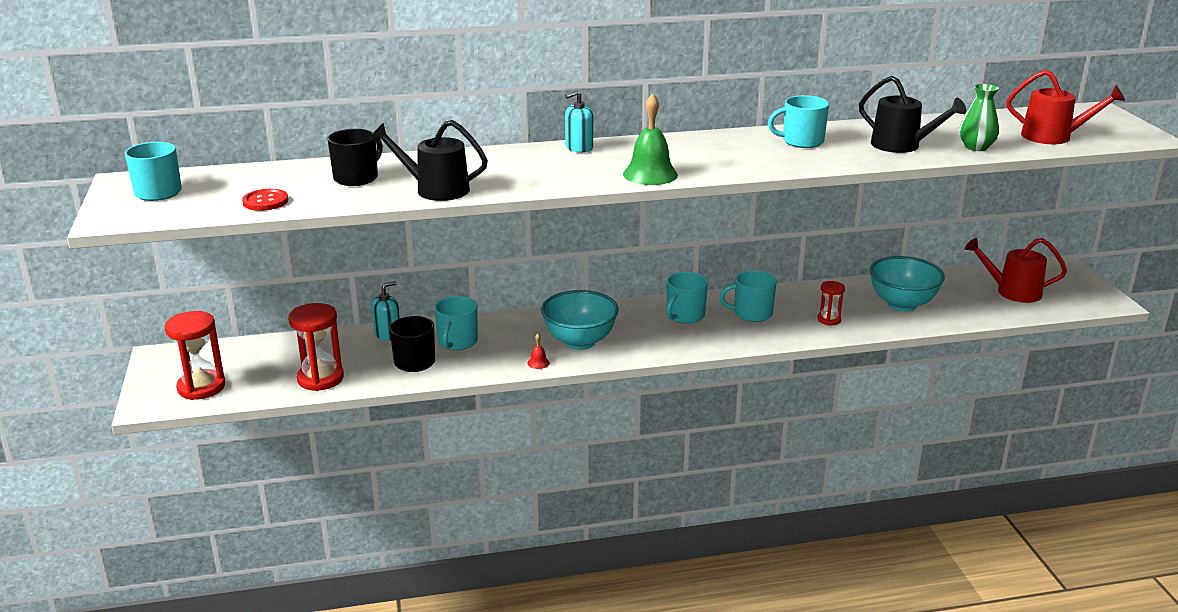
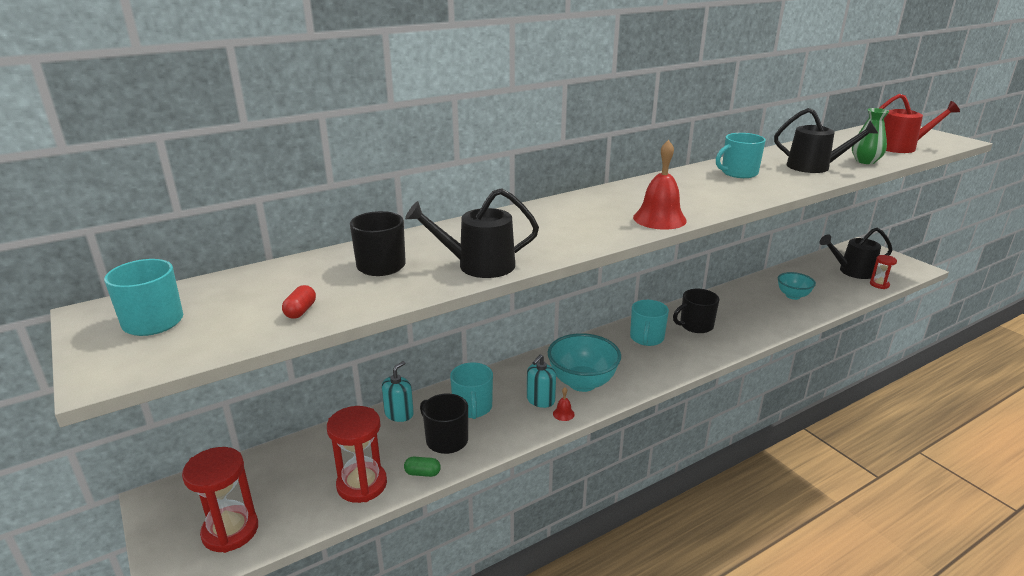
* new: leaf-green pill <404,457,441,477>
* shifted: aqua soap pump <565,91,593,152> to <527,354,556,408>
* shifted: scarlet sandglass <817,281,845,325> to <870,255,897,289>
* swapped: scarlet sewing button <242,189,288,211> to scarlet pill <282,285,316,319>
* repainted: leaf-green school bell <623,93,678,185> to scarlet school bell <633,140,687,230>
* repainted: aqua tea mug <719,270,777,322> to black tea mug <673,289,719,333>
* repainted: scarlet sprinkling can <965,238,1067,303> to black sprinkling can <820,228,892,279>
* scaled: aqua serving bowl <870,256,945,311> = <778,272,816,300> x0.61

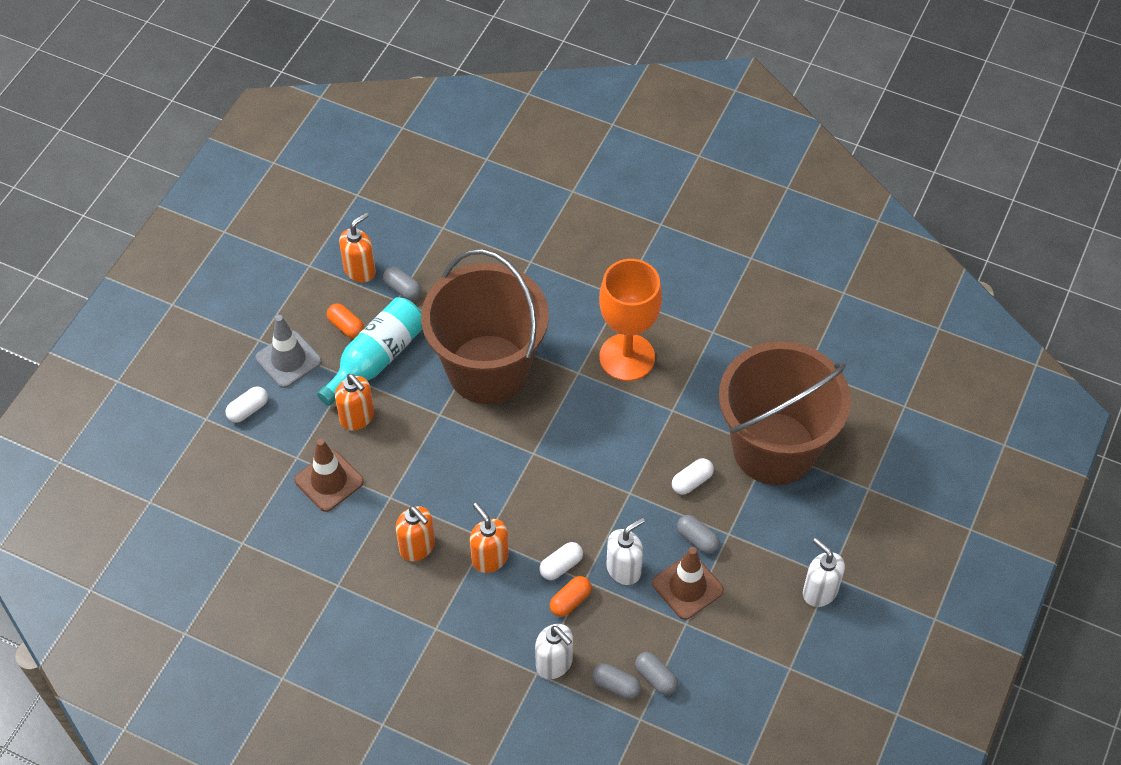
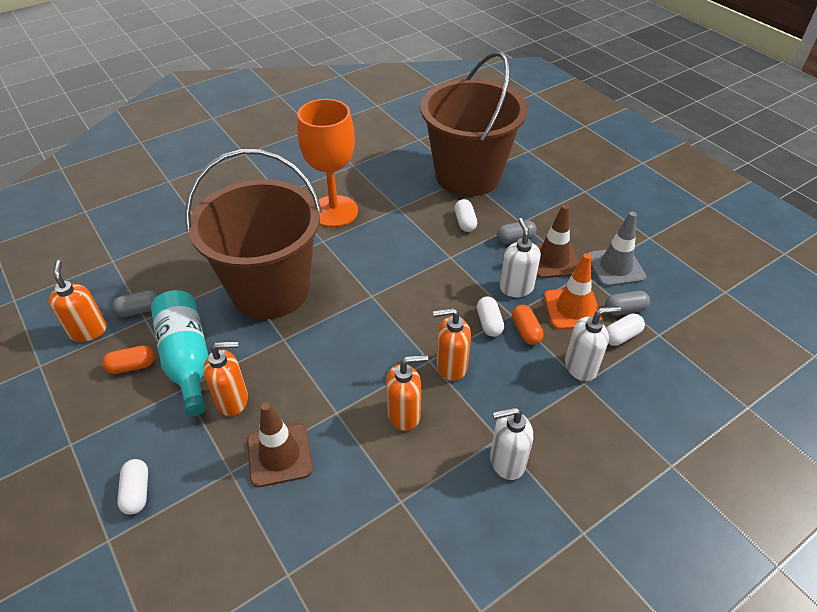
* new: orange-coloured traffic cone <544,253,603,330>
* shifted: ash-grey traffic cone <255,315,322,388> to <588,211,646,287>
* shifted: white soap pump <803,538,845,607> to <490,407,533,480>
* repainted: ash-grey pill <593,664,641,699> to white pill <606,314,645,346>

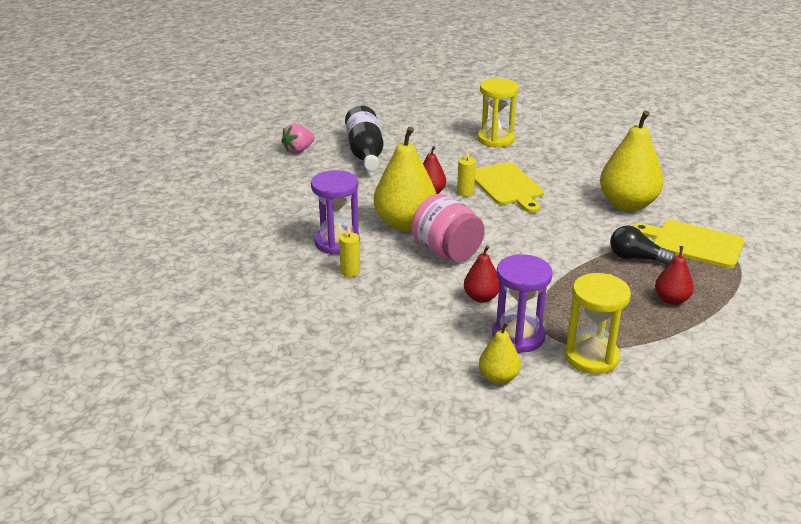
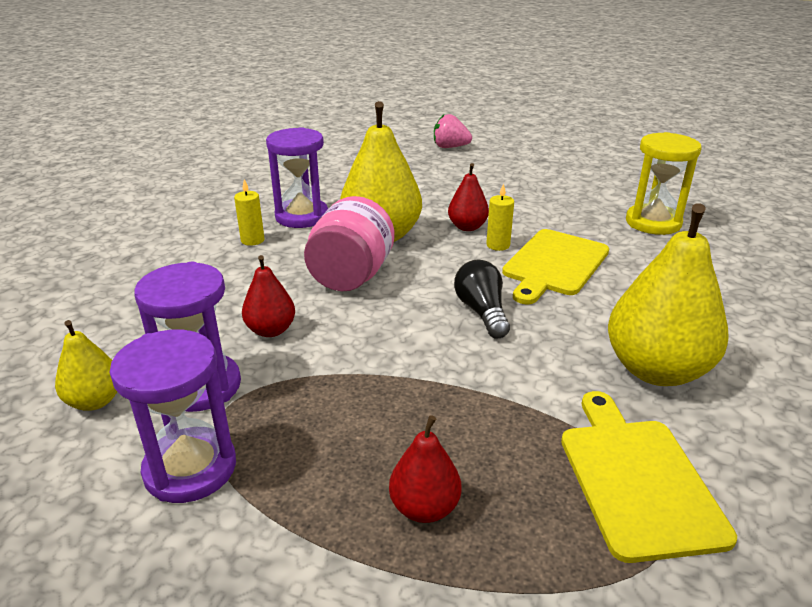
* gone: black flask <345,106,384,171>
* shifted: black bulb <610,225,675,265> to <454,260,510,338>
* repainted: golden sandglass <564,273,631,374> to royal purple sandglass <110,330,236,503>

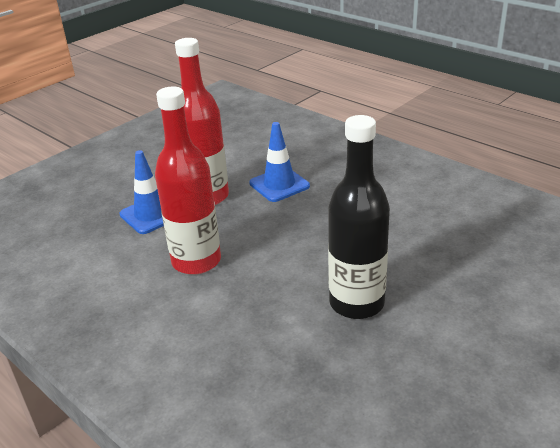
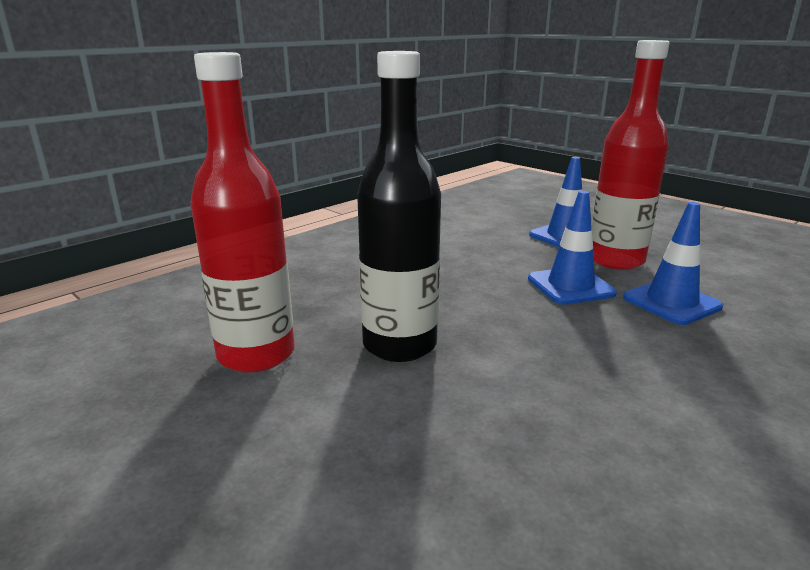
* new: blue traffic cone <528,191,617,305>
* shifted: scarlet flask <155,87,221,275> to <191,52,295,373>

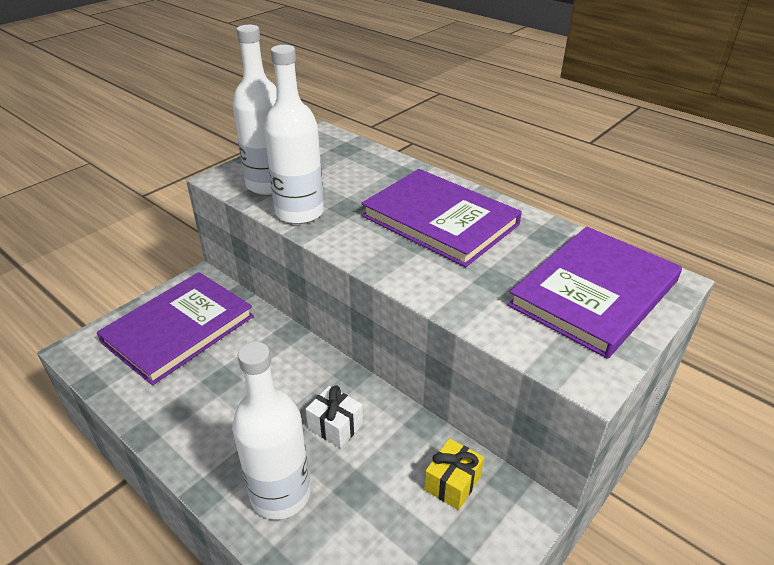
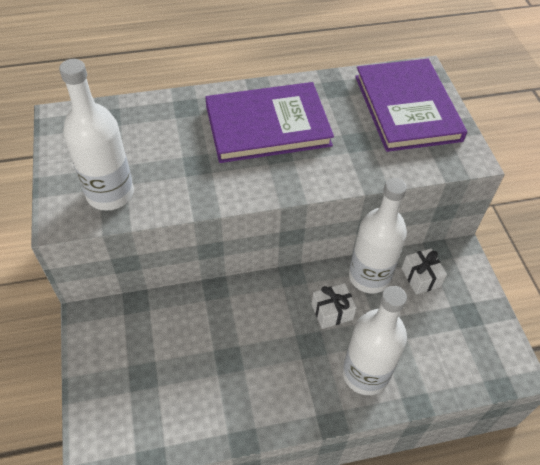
* gone: royal purple hardback <97,272,254,385>
* shifted: white flask <264,45,324,224> to <349,178,407,294>
* repainted: golden gift <424,438,484,510> to white gift <402,248,447,295>

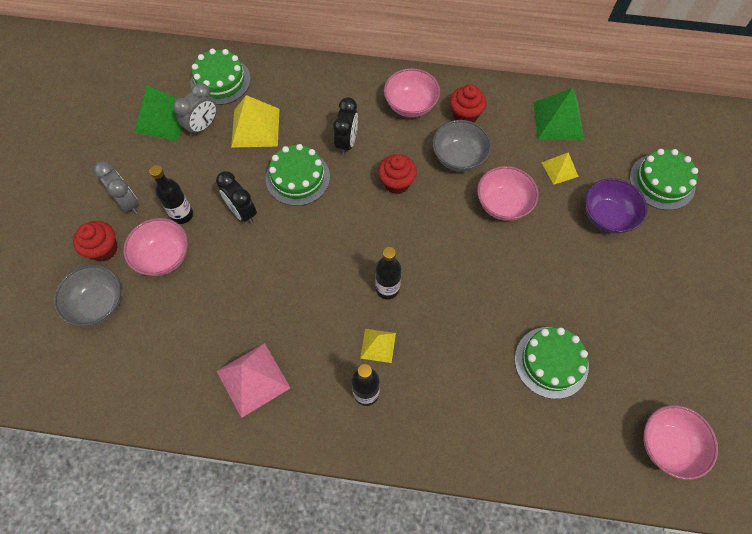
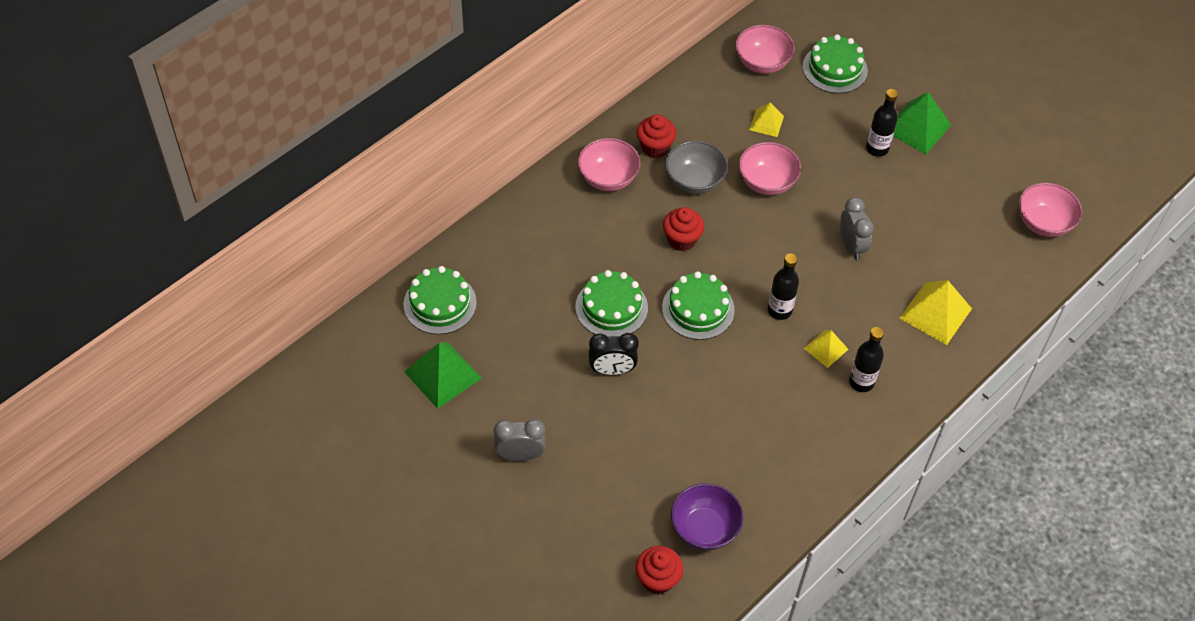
* gone: ash-grey serving bowl <54,265,121,326>
* gone: rosy solid pyramid <217,343,290,418>
* gone: black alarm clock <333,97,358,155>
* shifted: scarlet fairy cake <73,221,118,262> to <636,546,683,594>
* shifted: rosy serving bowl <124,218,188,276> to <735,25,795,74>
* shifted: black flask <149,165,193,224> to <866,89,898,157>
* shifted: ash-grey alarm clock <173,83,217,137> to <840,197,874,260>
* shifted: golden solid pyramid <231,95,279,148> to <899,280,972,345>
* shifted: leaf-green cake <515,327,589,399> to <662,271,735,340>
* shifted: leaf-green solid pyramid <534,88,584,140> to <893,92,951,155>
* shifted: royal purple serving bowl <585,178,647,234> to <671,483,743,550>

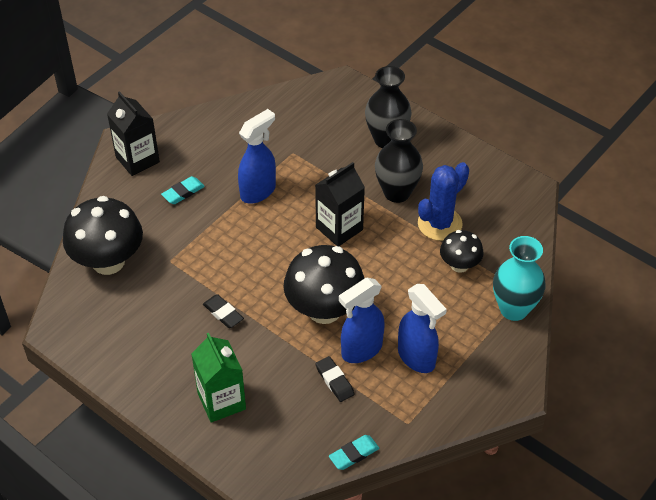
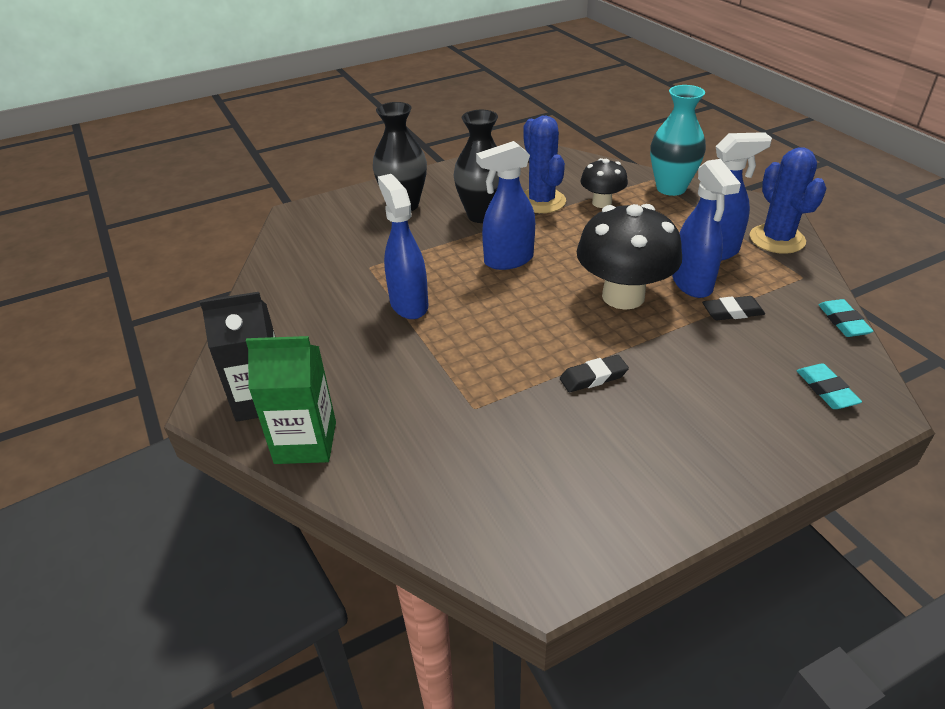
* gone: black toadstool <63,196,143,275>
* new: blue saguaro cactus <750,147,827,254>
* shifted: aqua gum eraser <161,176,205,204> to <797,363,862,409>
* shifted: leaf-green milk carton <191,333,246,423> to <246,336,336,464>
* swapped: black milk carton <315,162,365,246> to blue sprayer <476,141,535,270>

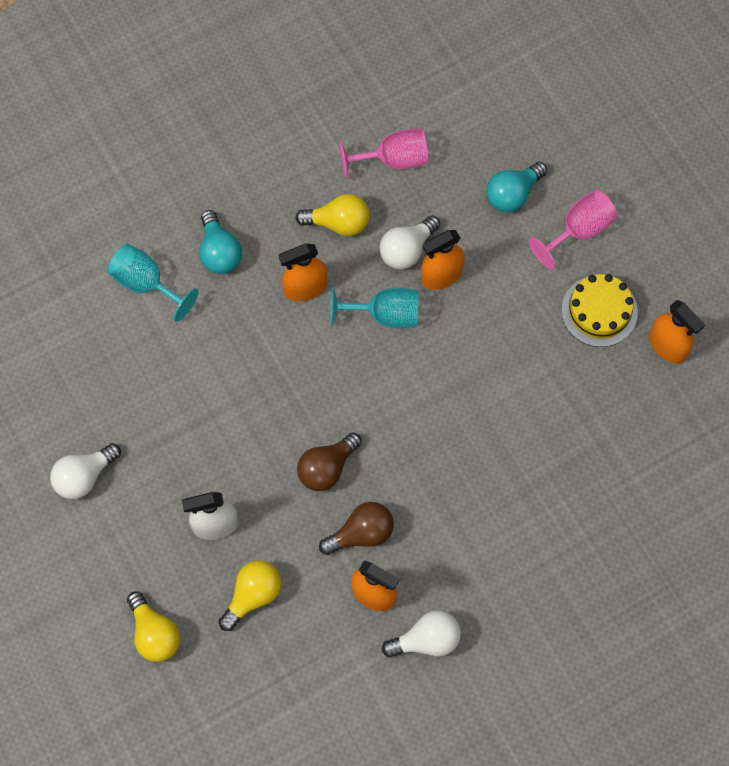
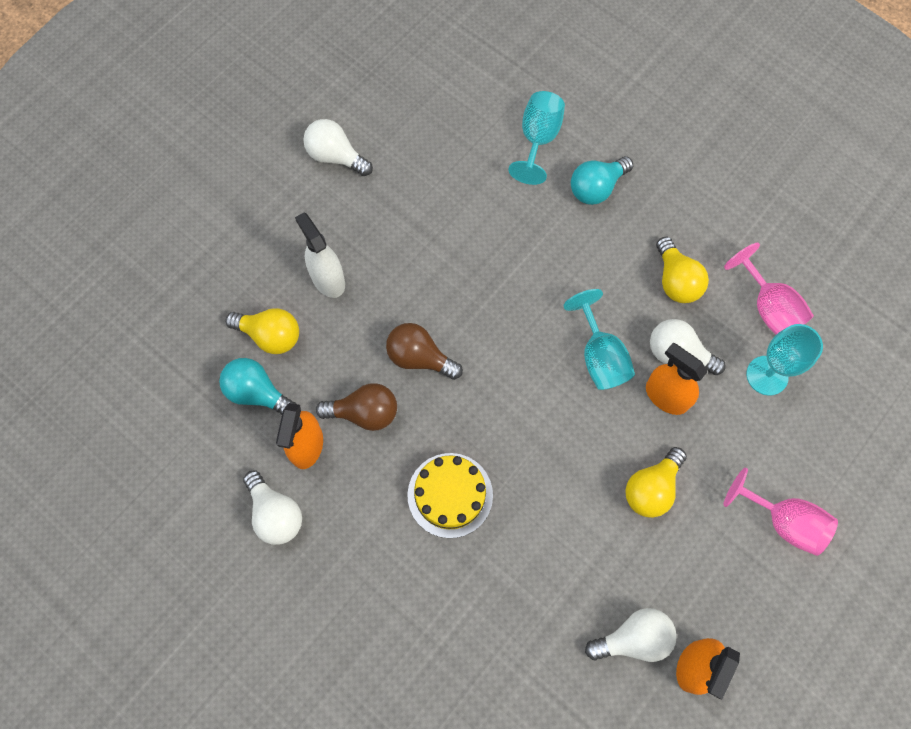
* gone: orange-coloured sprayer <278,243,327,301>
* new: white bulb <585,608,677,662>
* new: aqua wine glass <746,324,823,396>
* shifted: golden bulb <127,591,181,662> to <625,447,687,518>
* shifted: aqua bulb <486,162,547,212> to <219,358,296,415>
* shifted: golden cake <561,274,638,347> to <407,453,493,538>
* rotated: russet bulb <319,502,394,555> = <316,383,397,431> 45 degrees counterclockwise

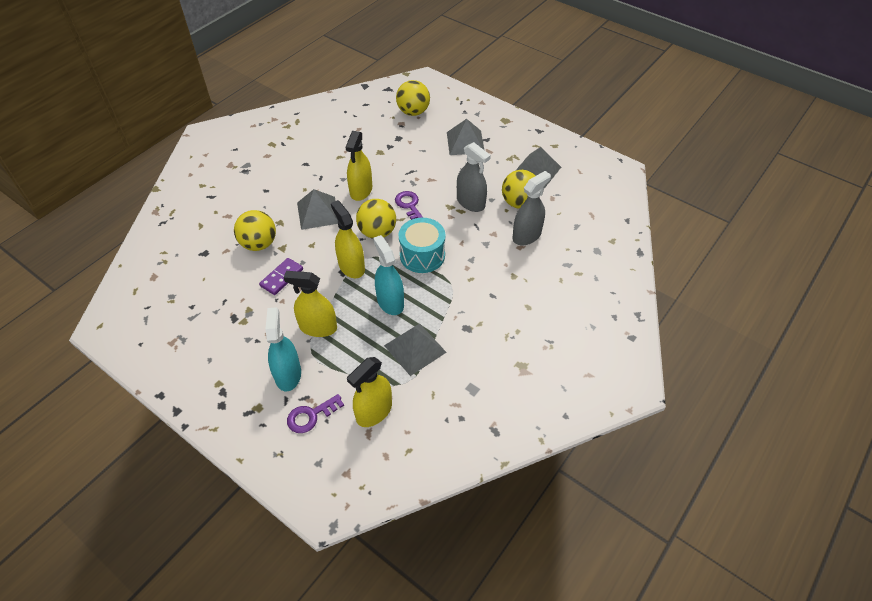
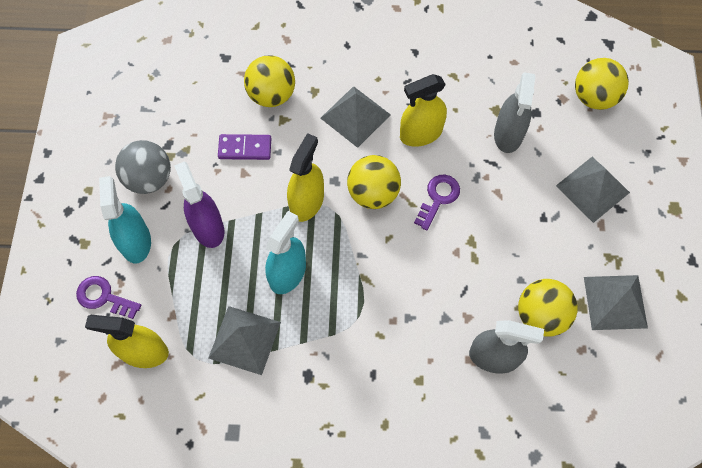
* gone: aqua snare drum <399,218,446,273>
* new: ash-grey play ball <115,140,171,194>
* shifted: ash-grey sprayer <457,142,491,212> to <494,72,535,153>
* repainted: golden sprayer <283,271,337,337> to royal purple sprayer <174,162,224,248>
* rotated: aqua sprayer <266,307,301,391> = <99,176,151,263> 60 degrees counterclockwise

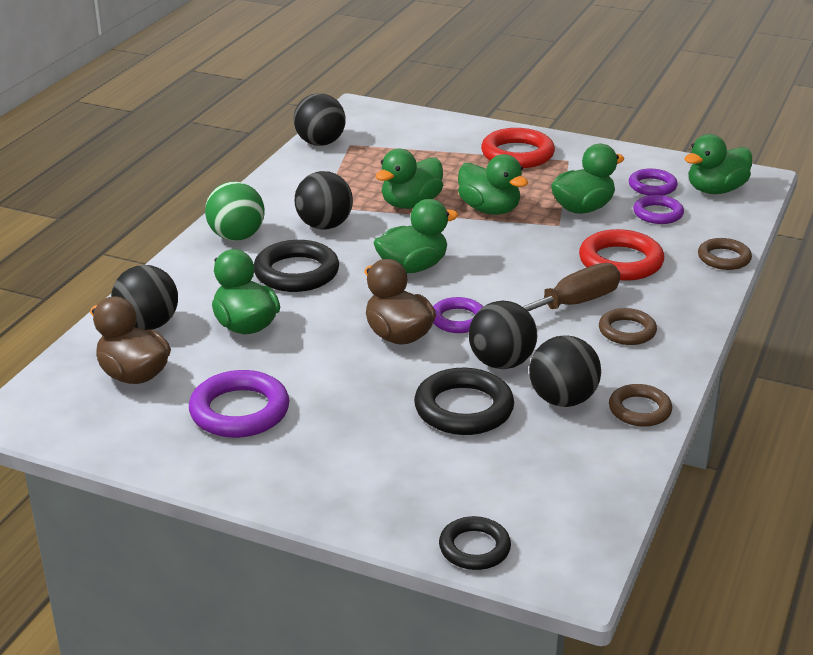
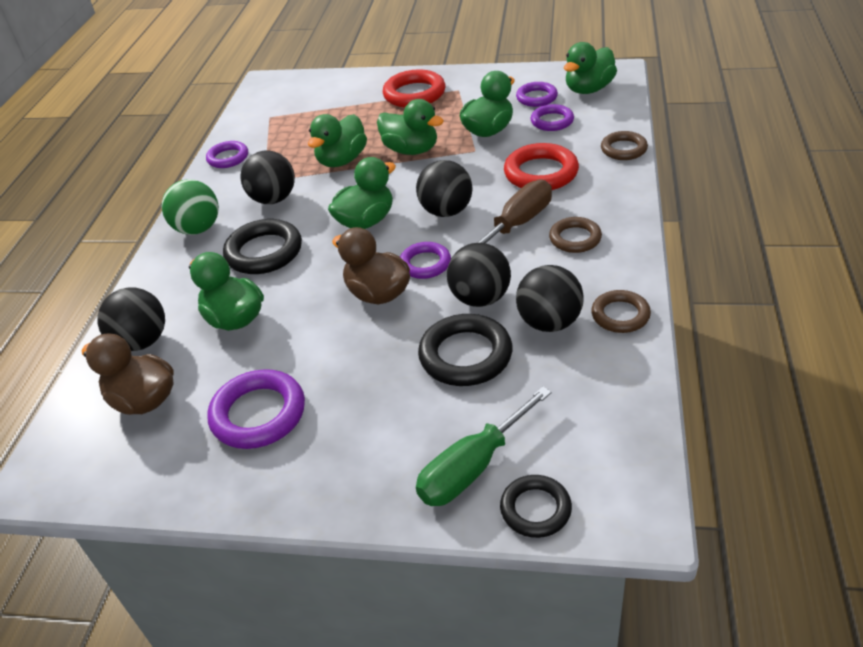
* new: royal purple hoop <206,141,248,168>
* new: leaf-green flat screwdriver <416,386,552,506>
* shifted: black play ball <294,93,345,146> to <416,160,472,217>

